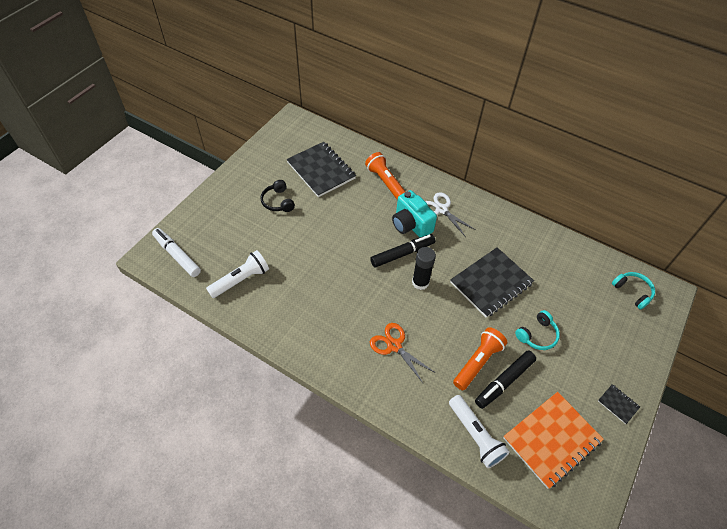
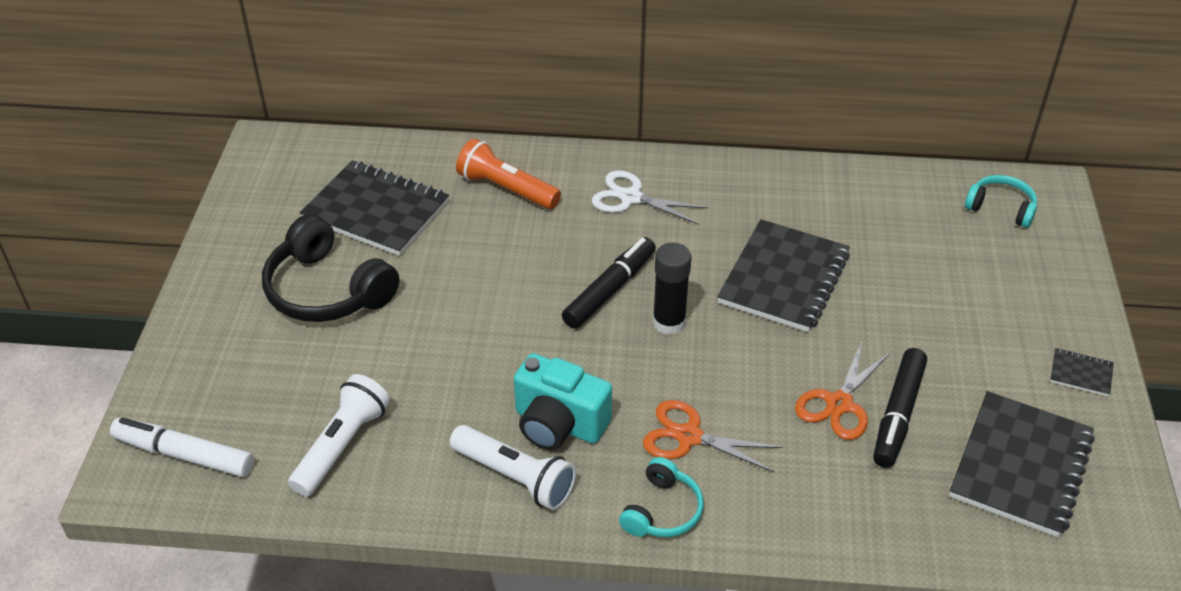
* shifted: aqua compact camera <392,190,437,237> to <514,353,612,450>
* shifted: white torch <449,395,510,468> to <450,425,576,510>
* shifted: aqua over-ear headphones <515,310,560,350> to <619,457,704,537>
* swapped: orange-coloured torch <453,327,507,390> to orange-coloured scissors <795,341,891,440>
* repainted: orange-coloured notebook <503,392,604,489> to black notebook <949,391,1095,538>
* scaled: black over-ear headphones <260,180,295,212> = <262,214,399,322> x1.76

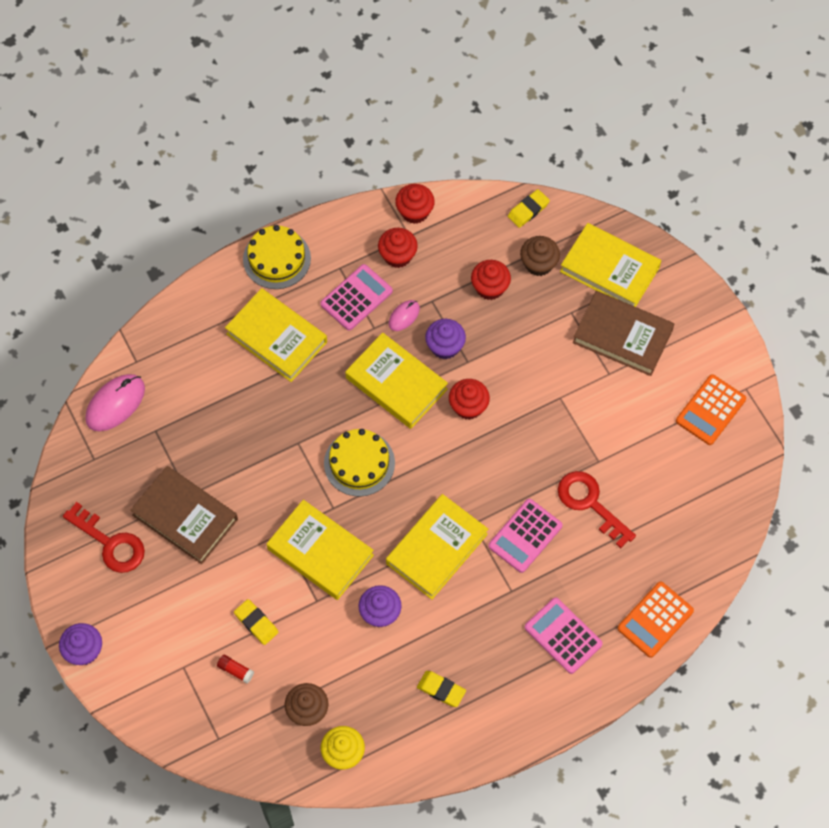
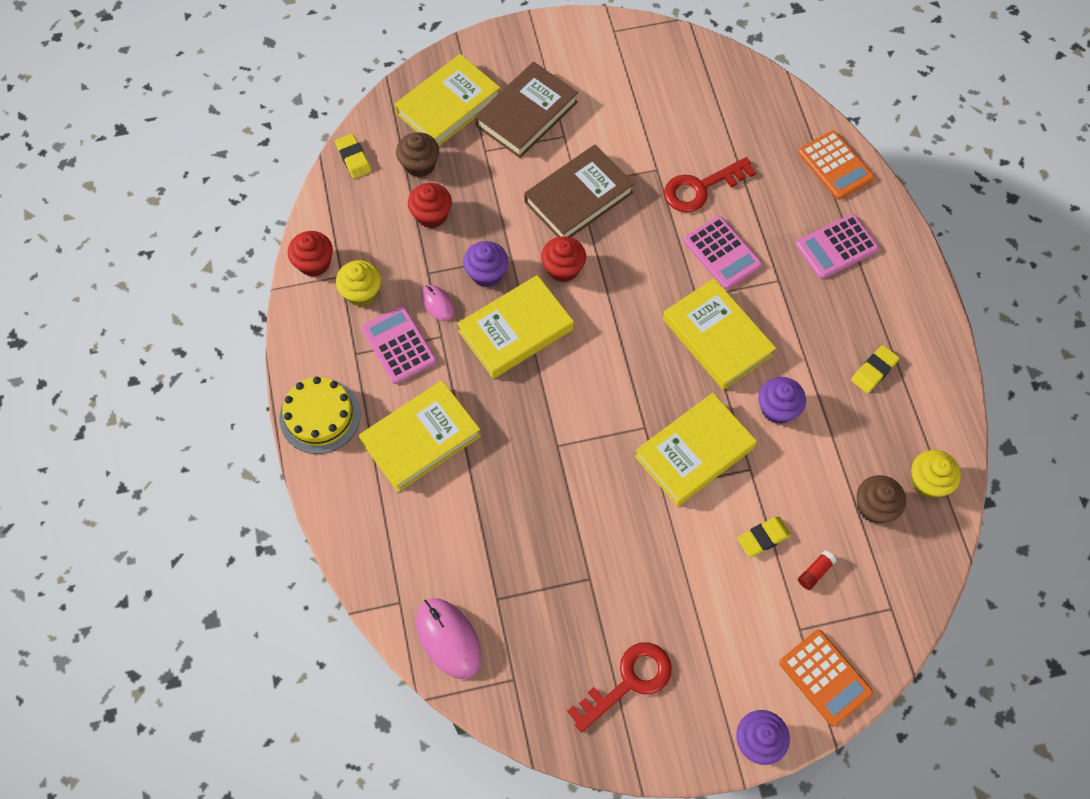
* gone: golden cake <324,429,395,497>
* shifted: russet hardback <130,466,238,564> to <524,145,634,237>
* shifted: orange-coloured calculator <676,374,746,445> to <779,630,873,726>
* repainted: scarlet fairy cake <378,228,418,268> to golden fairy cake <336,260,381,306>

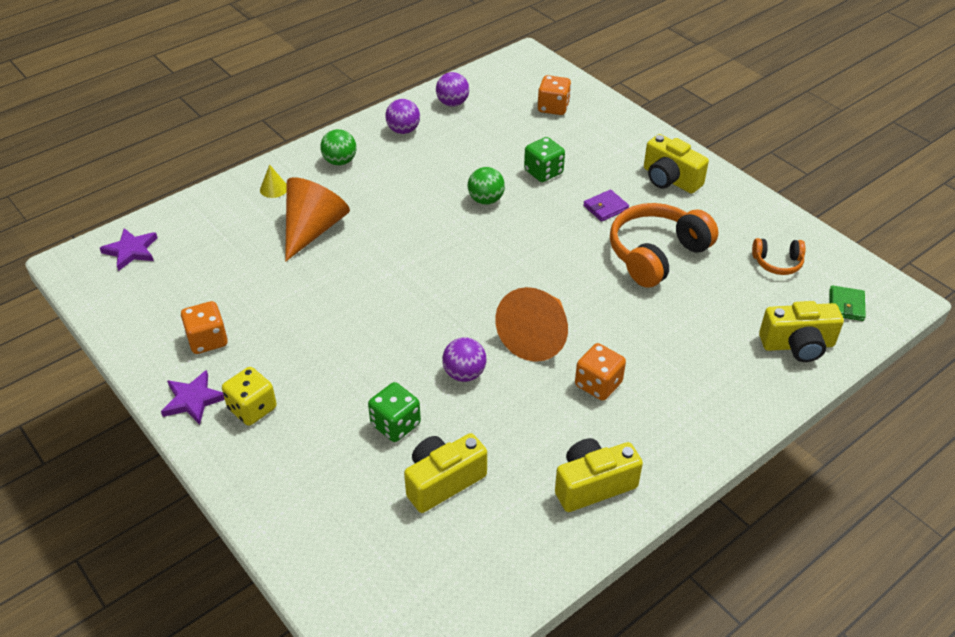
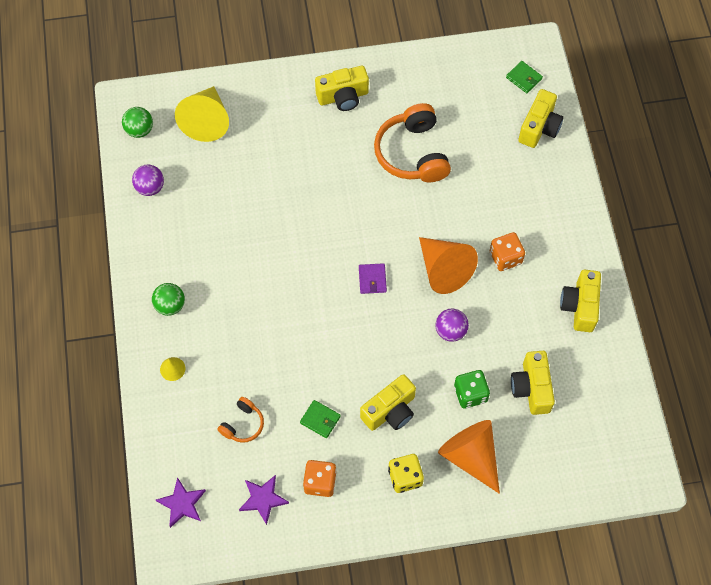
* gone: royal purple play ball <385,99,420,134>
* gone: leaf-green dice <524,137,565,182>
* new: leaf-green billfold <300,400,341,438>
* new: golden compact camera <360,374,416,431>
* shifted: royal purple star <161,370,225,425> to <239,475,289,525>
* shifted: orange-coloured cone shape <285,177,350,262> to <438,420,500,494>
* shifted: leaf-green play ball <468,167,505,205> to <122,107,153,138>
* shifted: royal purple billfold <583,189,629,222> to <359,263,387,294>
* shifted: orange-coloured over-ear headphones <752,238,806,275> to <218,397,264,443>
* swapped: orange-coloured dice <538,75,571,115> to golden cone shape <175,86,229,142>

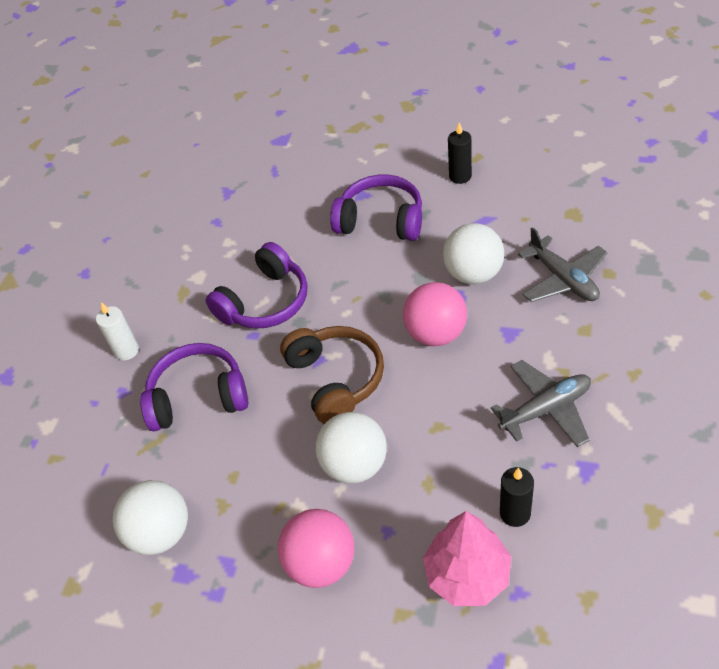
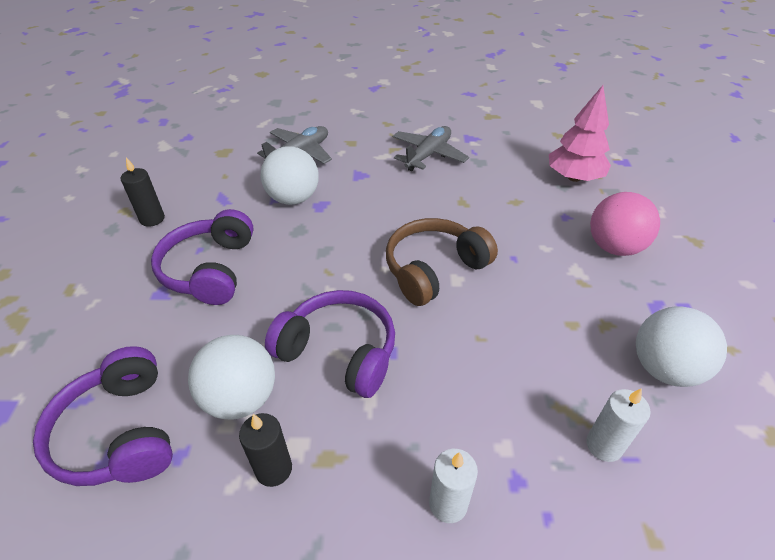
* gone: rosy play ball <403,282,467,346>
* new: white wax candle <586,388,651,462>
* shifted: royal purple over-ear headphones <140,343,248,431> to <33,346,173,486>
* shifted: white play ball <316,412,387,483> to <188,335,275,420>
* shifted: black wax candle <500,467,534,527> to <239,413,292,487>
* rotated: ash-grey toy plane <491,360,591,447> = <393,126,469,171> 75 degrees clockwise

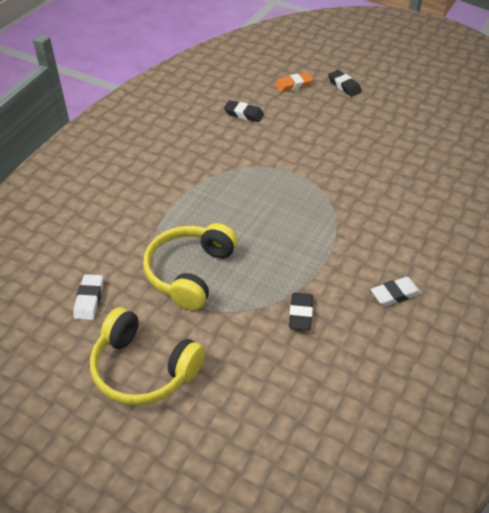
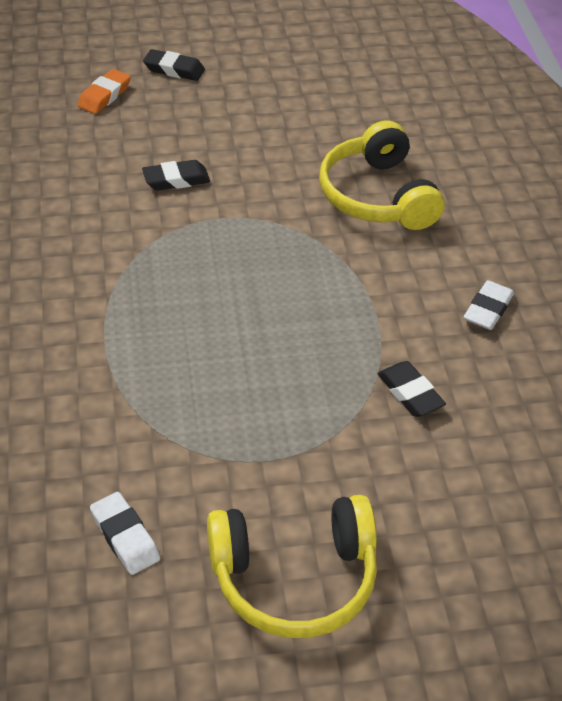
* shifted: golden over-ear headphones <143,223,237,310> to <319,120,445,230>
* shifted: black gum eraser <224,100,264,122> to <142,160,210,191>

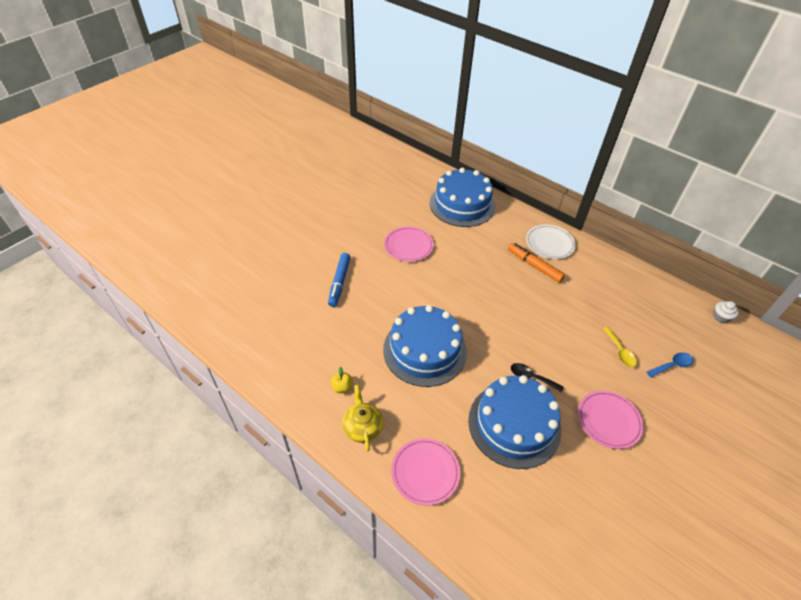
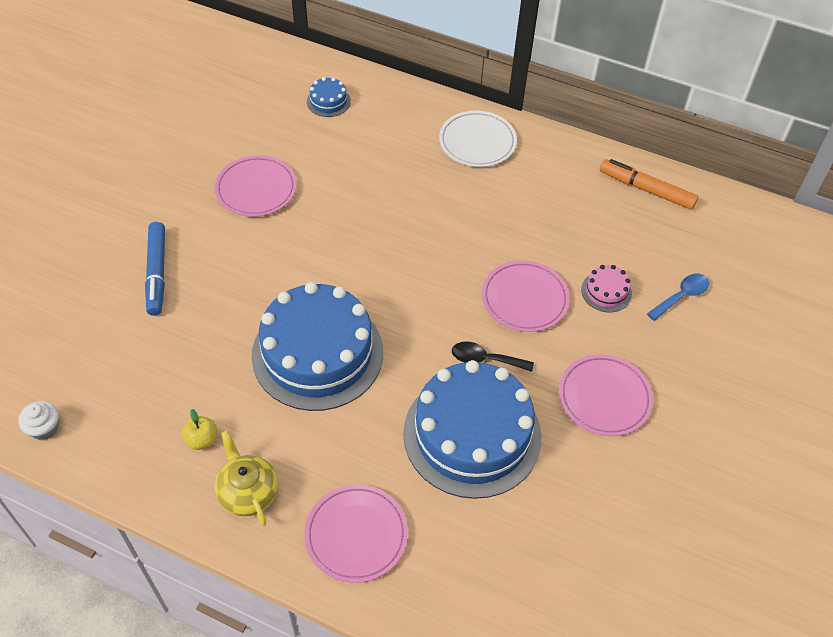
* new: rosy flat dish <482,260,570,332>
* shifted: orange-coloured marker pen <508,243,565,283> to <600,159,698,210>
* shifted: white fairy cake <713,301,739,323> to <19,401,59,440>
* swapped: golden tablespoon <603,327,637,367> to rosy cake <581,265,632,312>
* scaled: blue cake <430,168,495,227> = <307,77,351,117> x0.41

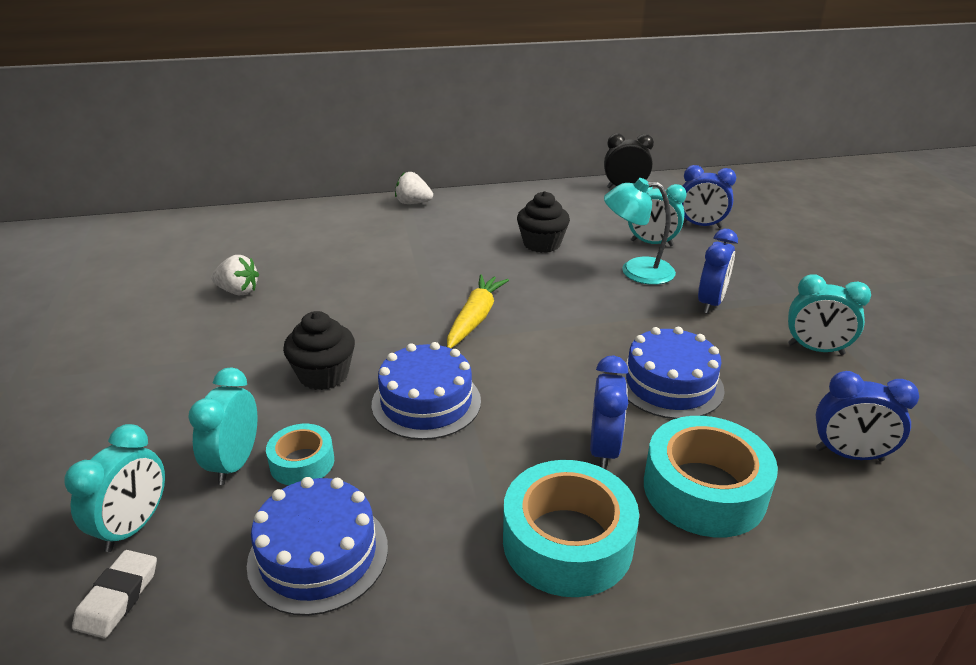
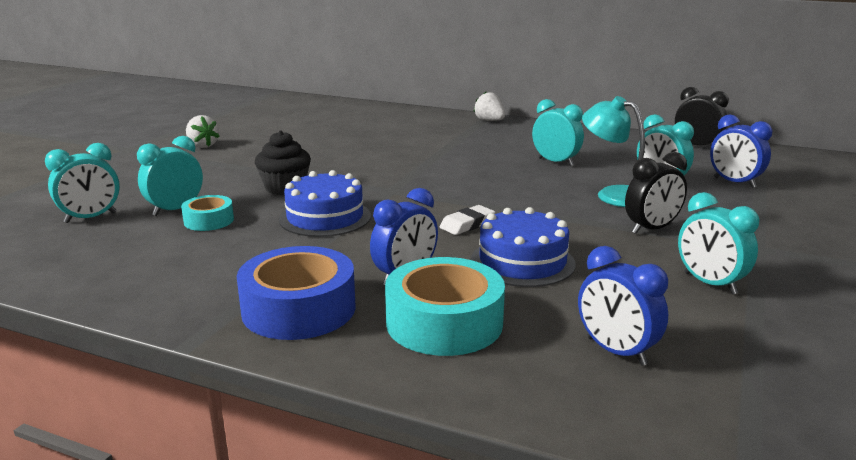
* gone: blue cake <247,477,388,616>
* gone: golden root vegetable <447,274,509,348>
* shifted: white gum eraser <72,550,157,638> to <440,205,495,235>
* shifted: white strawberry <211,255,259,295> to <186,115,220,148>
* swapped: black fairy cake <517,191,570,253> to aqua alarm clock <532,99,584,166>
* repainted: aqua sticky tape <503,460,639,597> to blue sticky tape <237,246,356,340>
* repainted: blue alarm clock <698,229,738,314> to black alarm clock <625,152,687,234>

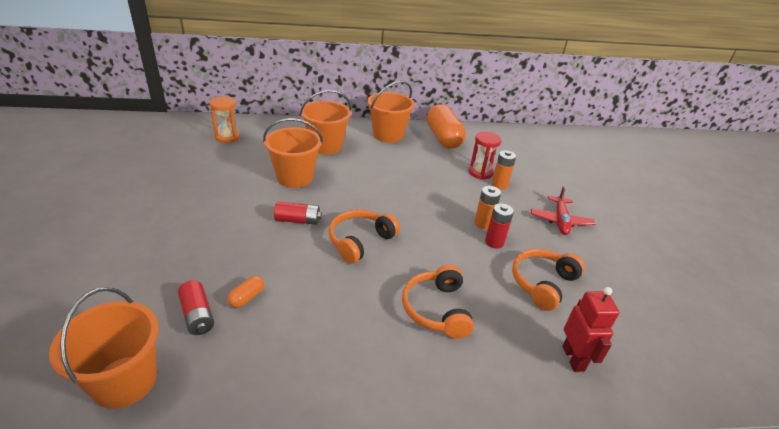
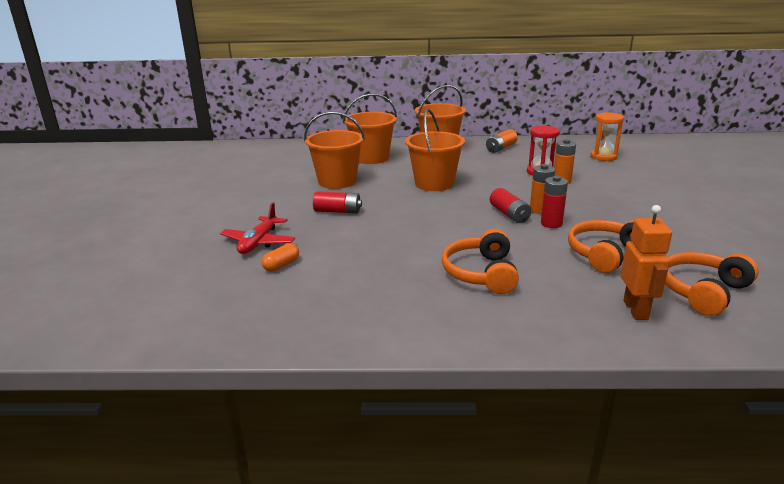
* shifted: orange-coloured sand bucket <49,287,159,409> to <405,109,465,191>
* shifted: scarlet AA battery <178,280,214,335> to <490,188,532,223>
* shifted: orange-coloured sandglass <209,96,240,143> to <590,112,624,161>
* shifted: orange-coloured over-ear headphones <329,209,400,264> to <665,252,759,316>
* shifted: scarlet toy plane <531,186,595,235> to <220,203,295,254>
* swapped: orange-coloured pill <427,104,466,149> to orange-coloured AA battery <486,129,518,153>
* repainted: scarlet robot figure <562,287,620,372> to orange-coloured robot figure <620,205,672,320>

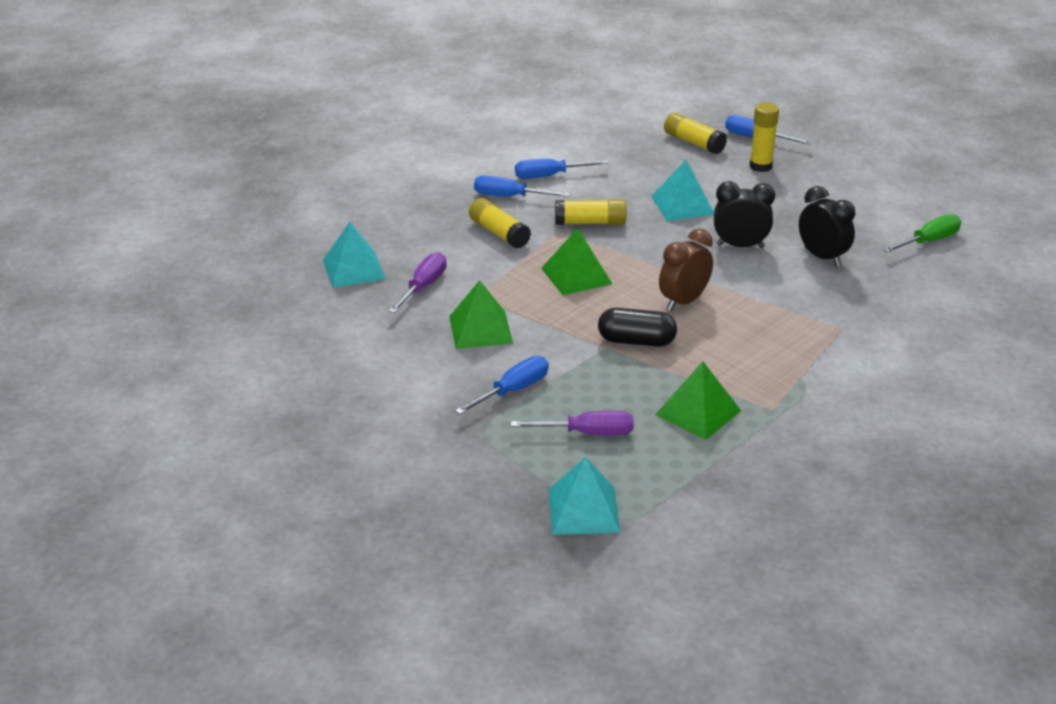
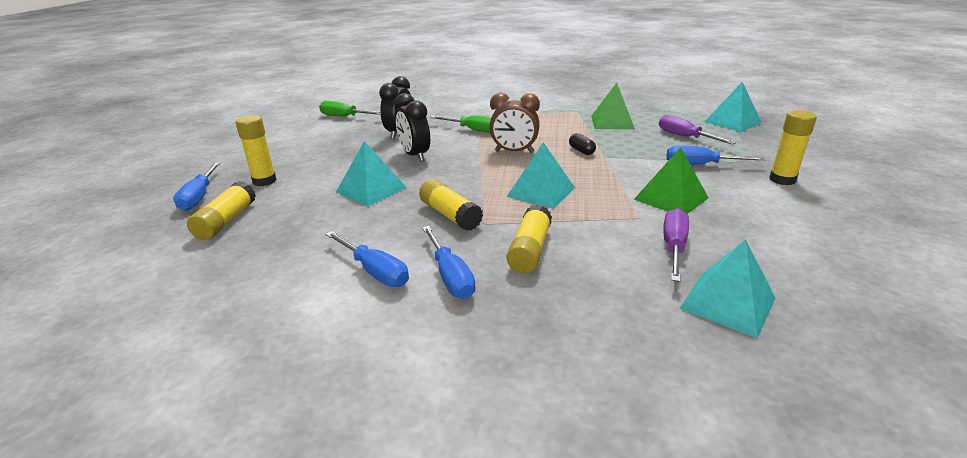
* new: leaf-green flat screwdriver <430,115,491,133>
* new: golden stick of glue <769,110,817,185>
* repainted: leaf-green solid pyramid <541,228,612,295> to aqua solid pyramid <507,142,575,209>
* rotated: royal purple flat screwdriver <388,252,446,313> = <664,208,689,282> 120 degrees clockwise
* scaled: black pill <598,308,677,347> = <569,133,596,155> x0.58

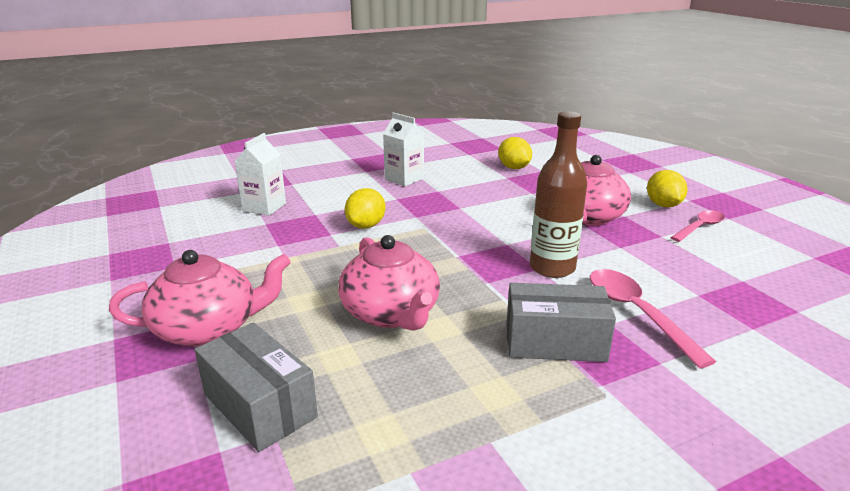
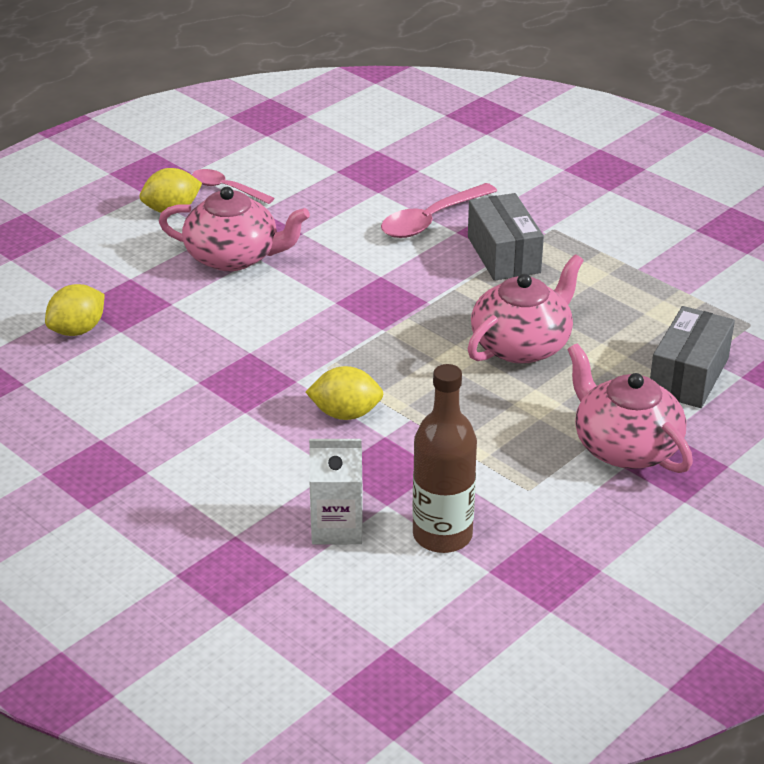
* gone: white milk carton <383,113,424,186>
* shifted: russet flask <530,111,587,278> to <412,364,477,553>

